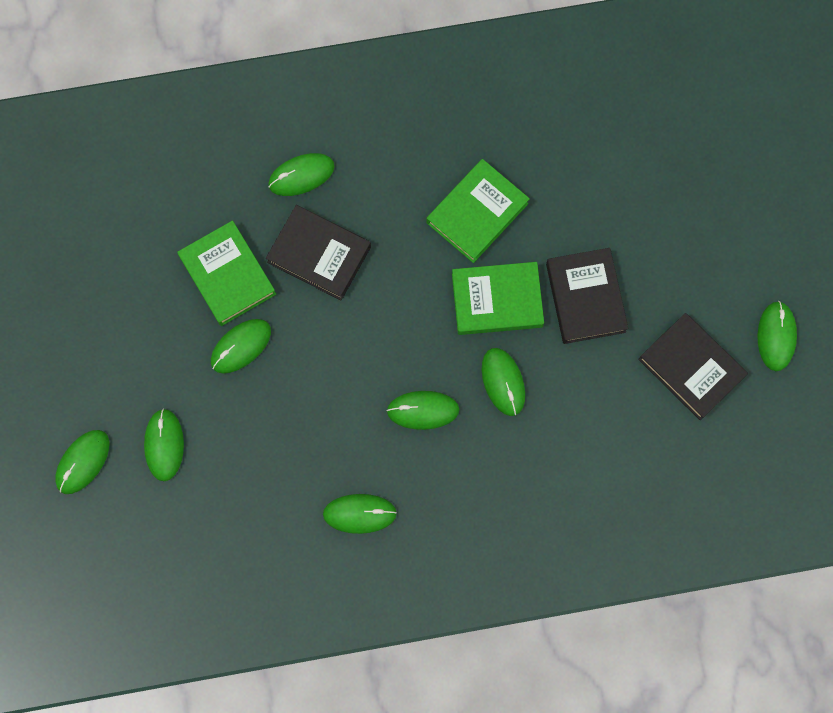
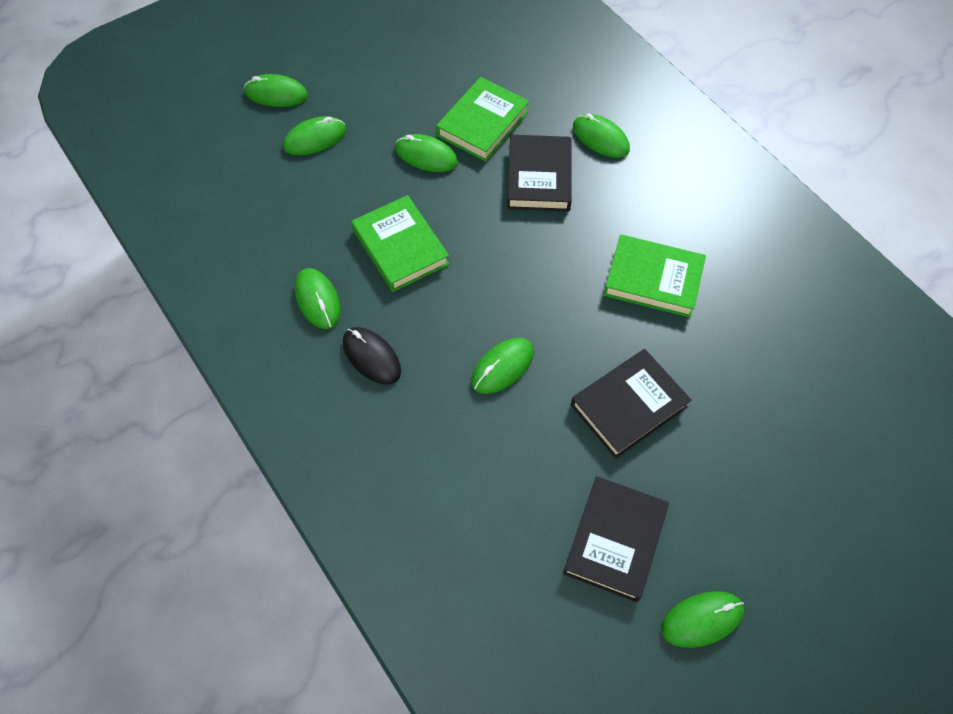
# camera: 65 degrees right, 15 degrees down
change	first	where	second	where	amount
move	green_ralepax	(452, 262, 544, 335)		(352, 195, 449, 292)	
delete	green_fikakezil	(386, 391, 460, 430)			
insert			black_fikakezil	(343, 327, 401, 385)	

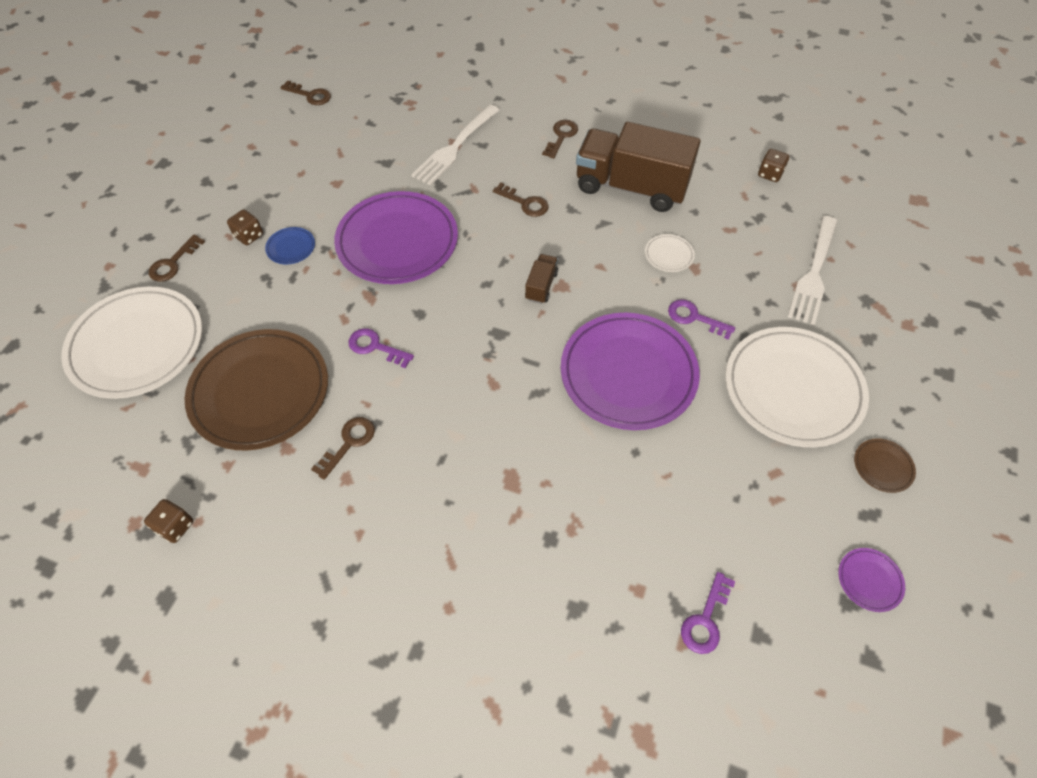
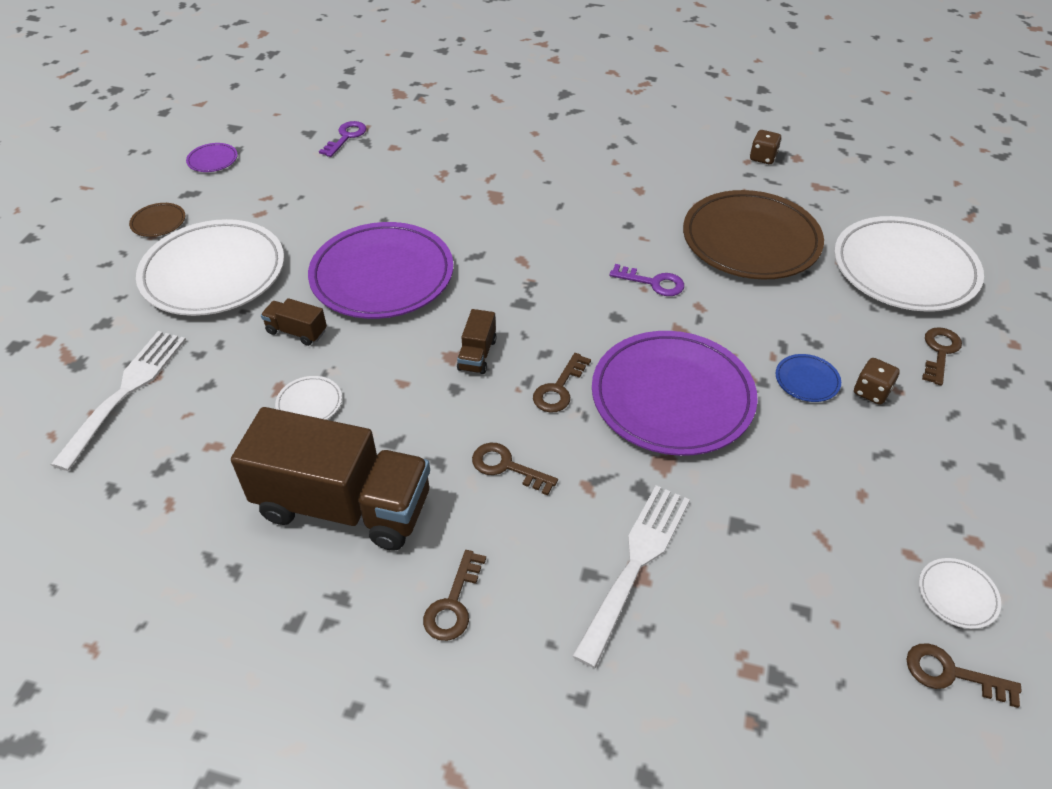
# camera: 175 degrees right, 10 degrees down
change	first	where	second	where	amount
delete	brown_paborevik	(758, 149, 789, 182)			
replace	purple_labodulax	(668, 299, 735, 340)	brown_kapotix	(261, 298, 327, 346)	
move	brown_labodulax	(311, 417, 375, 480)		(533, 353, 591, 413)	
insert			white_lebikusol	(919, 558, 1001, 629)	

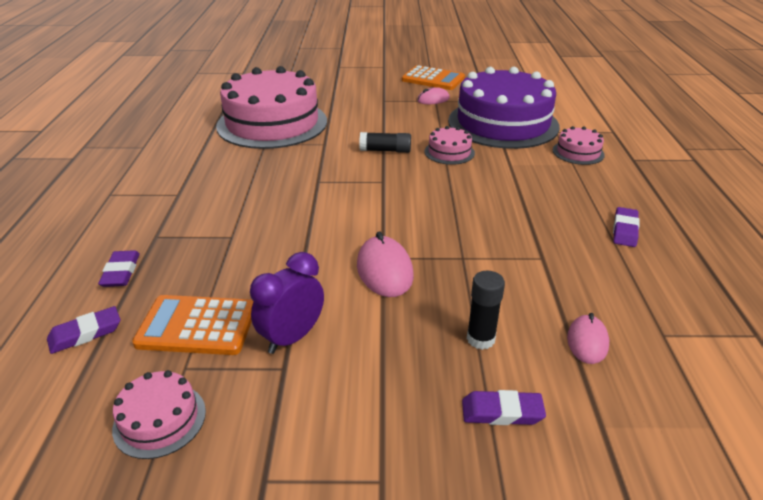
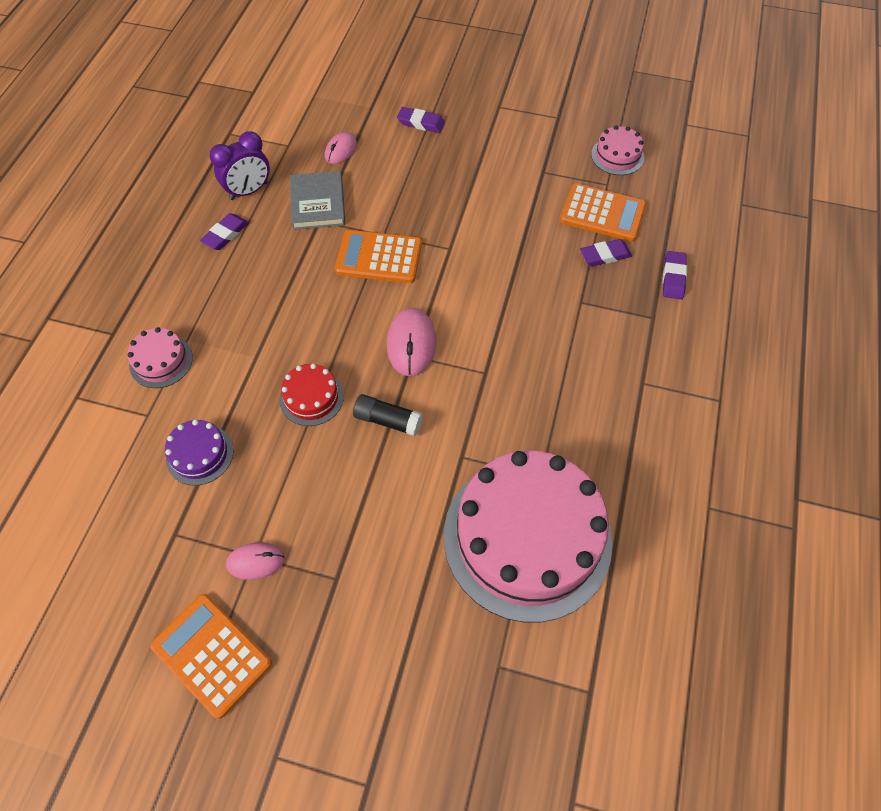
# camera: 165 degrees left, 25 degrees up
change	first	where	second	where	amount
resize	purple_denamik	(448, 67, 560, 149)		(165, 420, 233, 486)	x0.42
recolor	pink_denamik	(424, 126, 475, 165)	red_denamik	(279, 363, 344, 426)	
move	pink_fikakezil	(357, 231, 414, 297)		(387, 308, 436, 376)	
move	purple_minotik	(250, 252, 324, 354)		(209, 131, 270, 200)	
delete	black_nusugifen	(467, 271, 505, 350)			
move	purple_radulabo	(47, 306, 120, 354)		(580, 239, 632, 266)	
insert			grey_ralepax	(290, 171, 345, 230)	
insert			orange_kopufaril	(335, 230, 422, 283)	

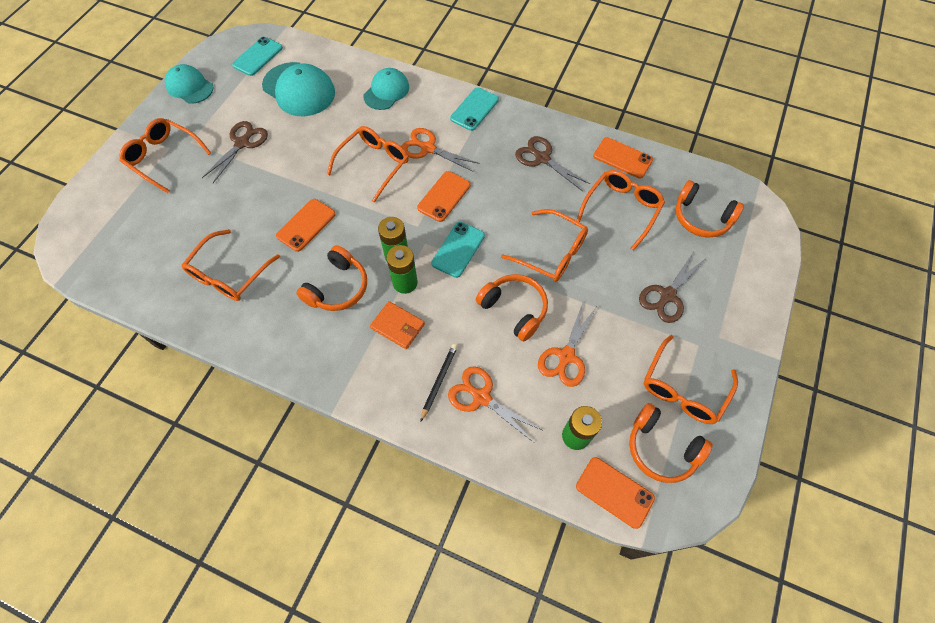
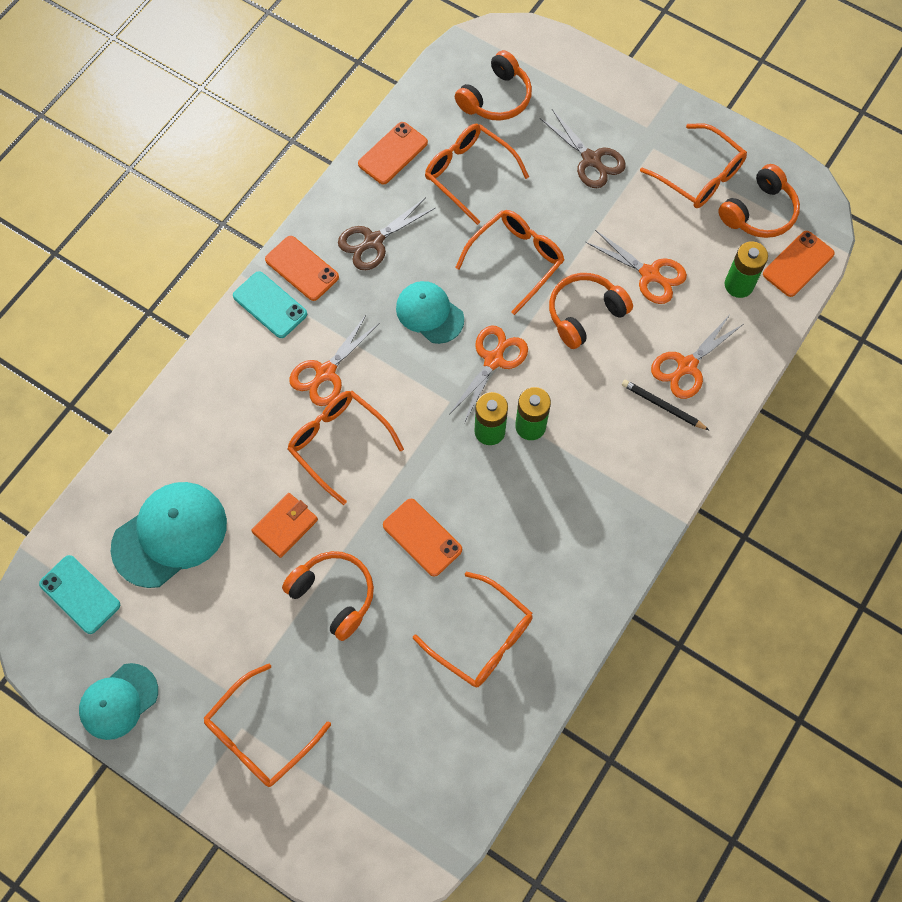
# camera: 80 degrees left, 5 degrees up
change	first	where	second	where	amount
move	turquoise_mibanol	(363, 68, 409, 110)		(396, 281, 464, 344)	
delete	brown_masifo	(202, 121, 268, 183)			
move	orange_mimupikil	(417, 171, 470, 222)		(265, 236, 339, 301)	
replace	turquoise_mimupikil	(431, 222, 485, 278)	orange_masifo	(450, 325, 528, 423)	
move	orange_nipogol	(296, 245, 367, 311)		(282, 551, 374, 641)	
move	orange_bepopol	(370, 301, 425, 349)		(251, 493, 318, 558)	

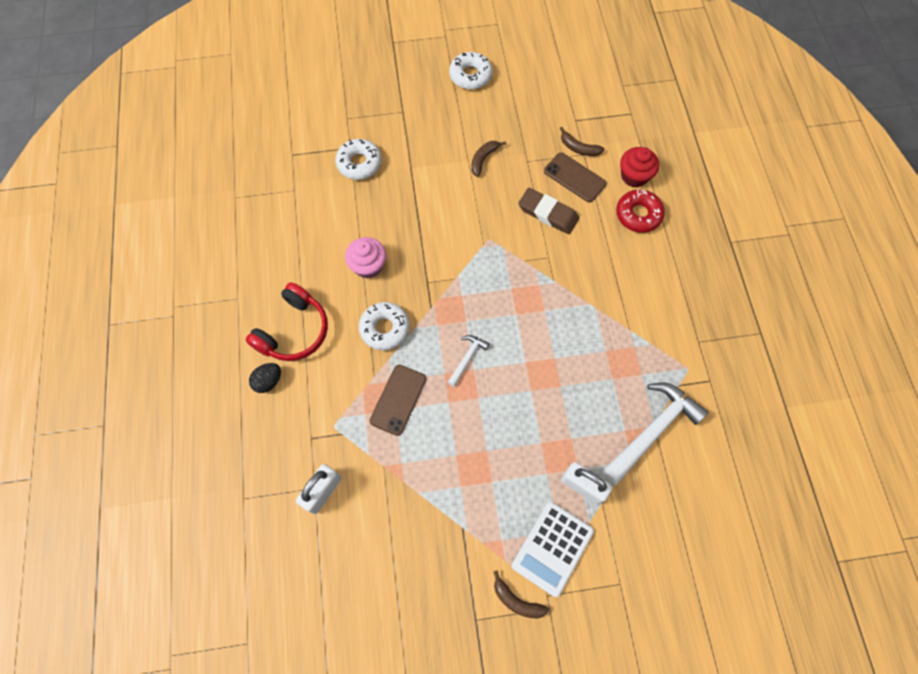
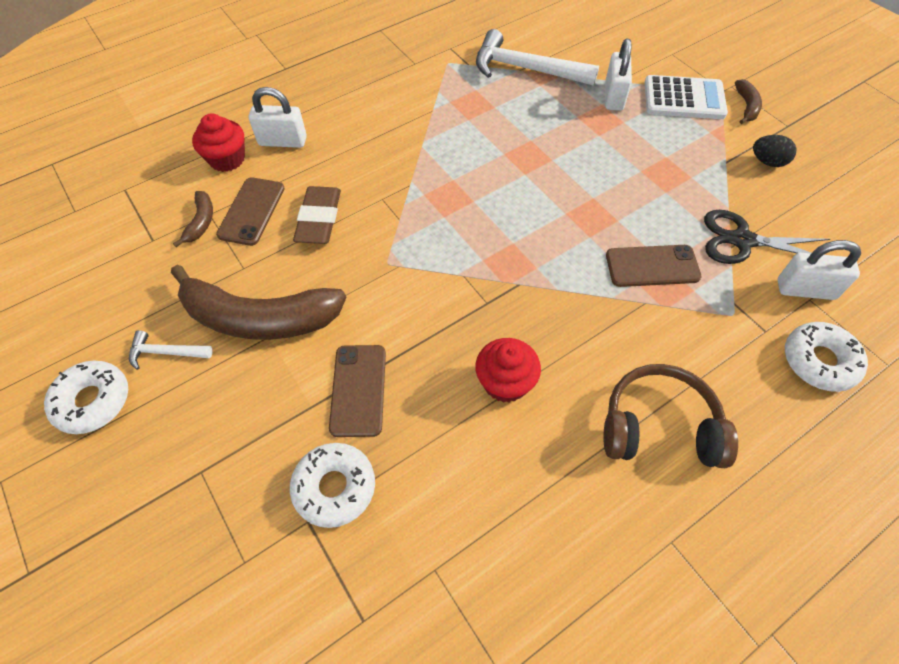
# camera: 115 degrees left, 10 degrees down
change	first	where	second	where	amount
resize	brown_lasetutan	(471, 141, 506, 177)		(171, 265, 347, 340)	x2.31
replace	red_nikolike	(616, 189, 665, 233)	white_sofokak	(249, 87, 307, 148)	
recolor	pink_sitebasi	(345, 237, 386, 279)	red_sitebasi	(475, 338, 541, 403)	
recolor	red_nipogol	(246, 282, 328, 361)	brown_nipogol	(603, 364, 738, 468)	
move	white_nikolike	(359, 302, 410, 351)		(785, 322, 868, 392)	
move	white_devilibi	(448, 335, 490, 387)		(129, 330, 213, 370)	
move	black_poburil	(249, 363, 281, 393)		(753, 135, 796, 167)	
insert			black_masifo	(704, 210, 830, 264)	
insert			brown_mimupikil	(329, 345, 386, 437)	

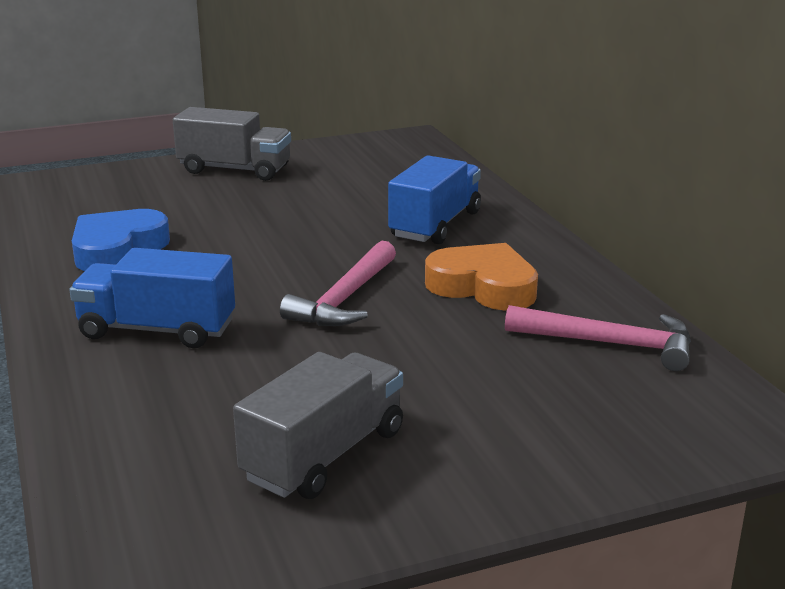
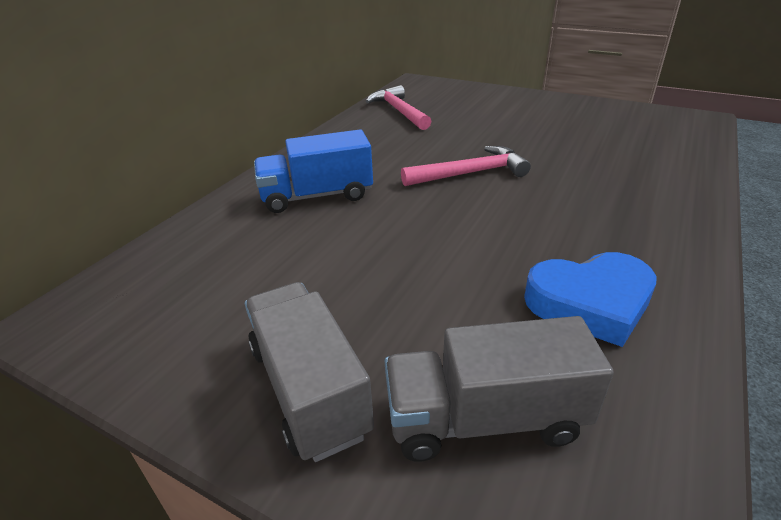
# camera: 130 degrees left, 10 degrees up
change	first	where	second	where	amount
delete	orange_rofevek	(425, 243, 538, 311)			
delete	blue_kapotix	(69, 248, 235, 348)			
move	grey_kapotix	(233, 352, 403, 499)		(385, 316, 614, 462)	

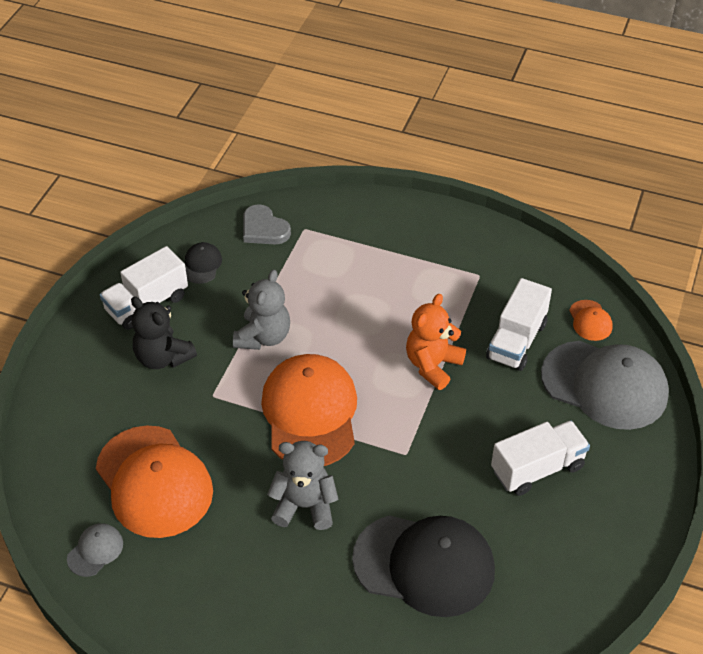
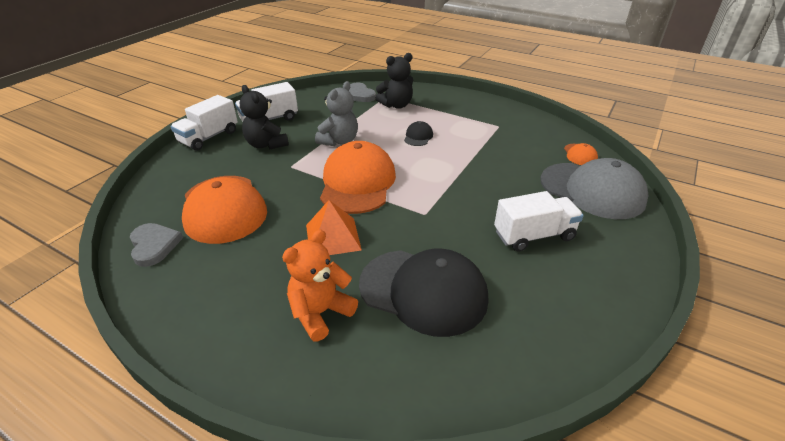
# camera: 10 degrees right, 10 degrees down
change	first	where	second	where	amount
move	black_mibanol	(185, 242, 222, 284)		(404, 121, 433, 146)	
move	white_kapotix	(486, 278, 552, 371)		(170, 95, 238, 151)	
move	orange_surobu	(406, 294, 466, 390)		(282, 229, 358, 342)	
replace	grey_surobu	(267, 441, 338, 530)	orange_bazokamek	(306, 200, 362, 255)	
replace	grey_mibanol	(67, 523, 123, 577)	grey_rofevek	(130, 223, 183, 267)	
insert			black_surobu	(376, 53, 413, 109)	

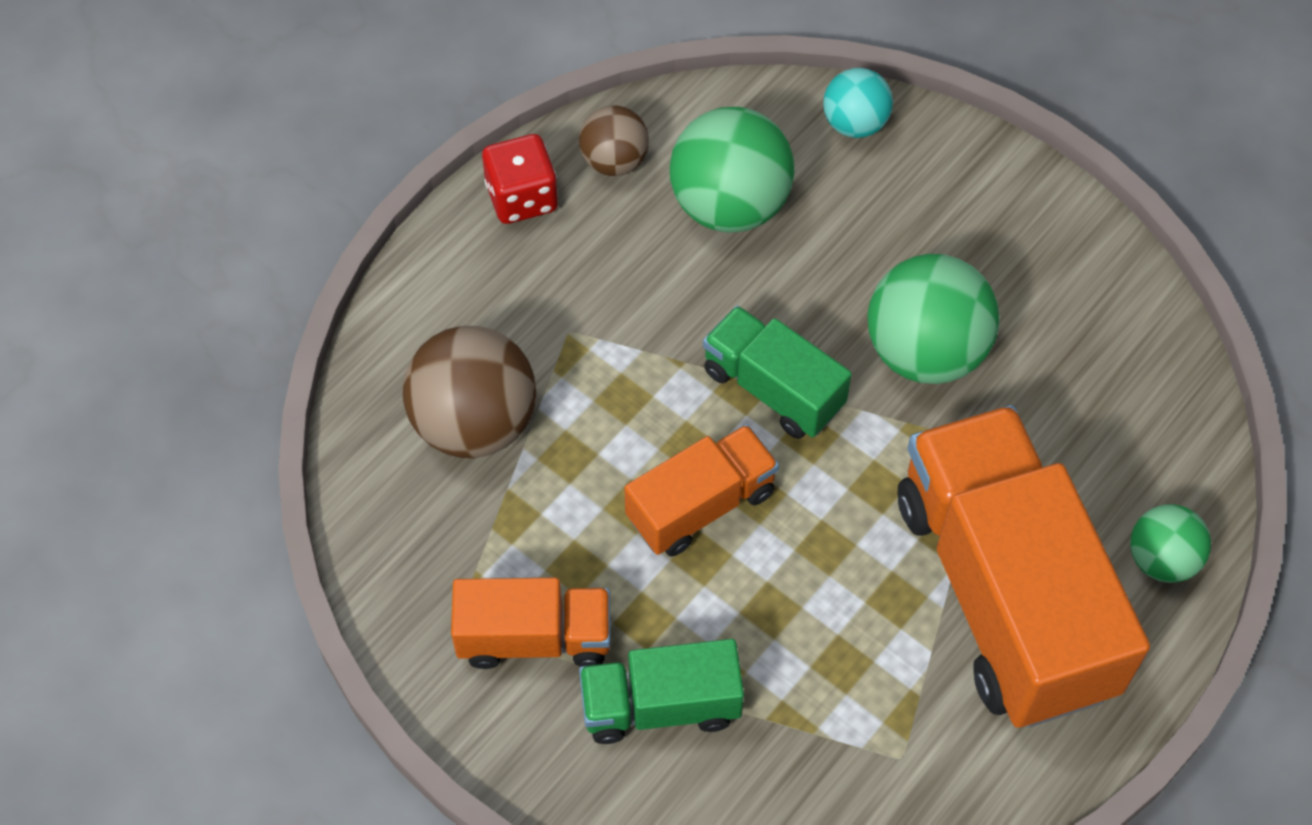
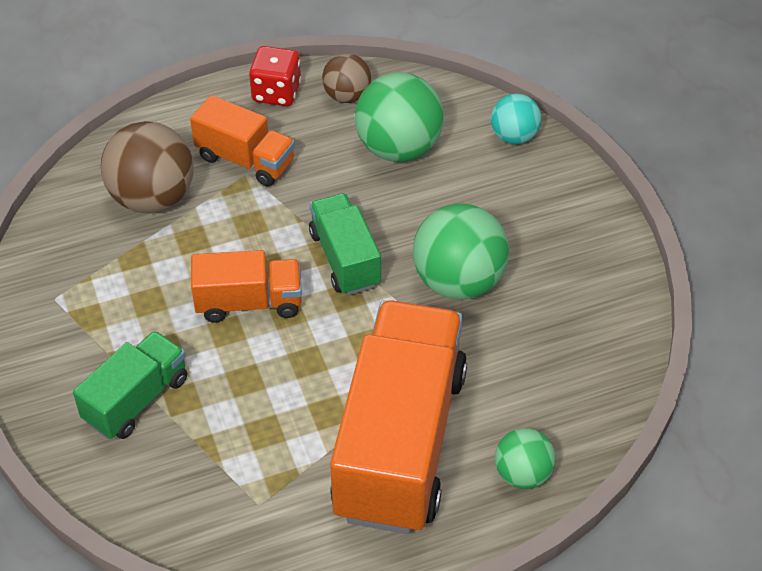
# camera: 30 degrees right, 10 degrees down
change	first	where	second	where	amount
move	orange_kapotix	(451, 578, 610, 669)		(190, 95, 295, 187)	
rotate	green_kapotix	(579, 639, 744, 744)		(73, 331, 187, 439)	105 degrees clockwise

